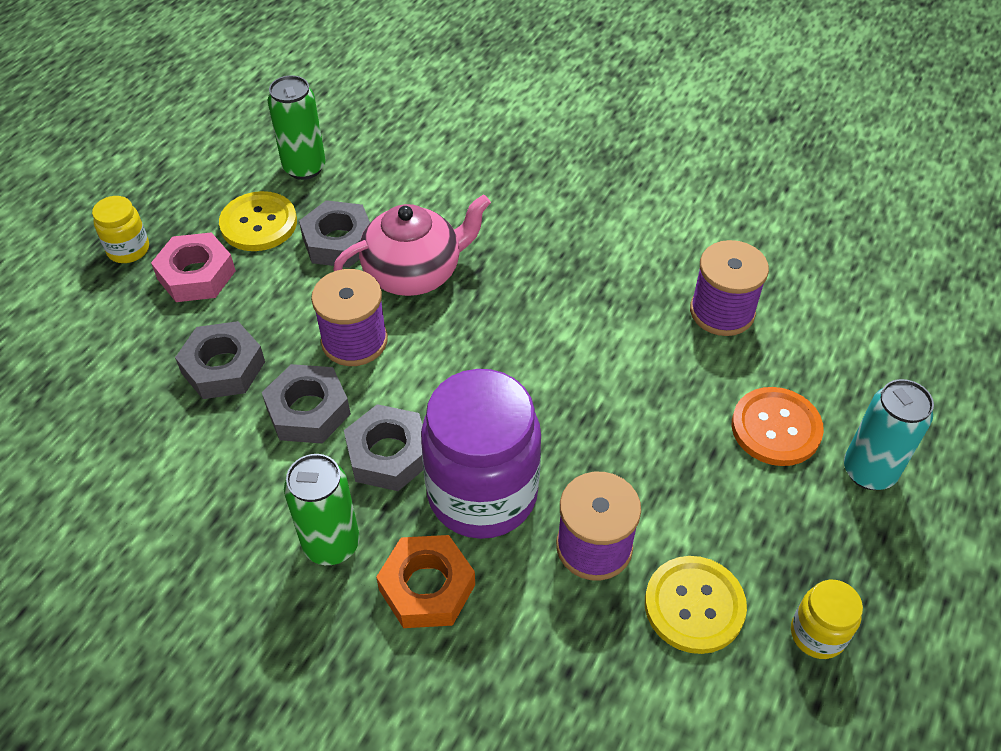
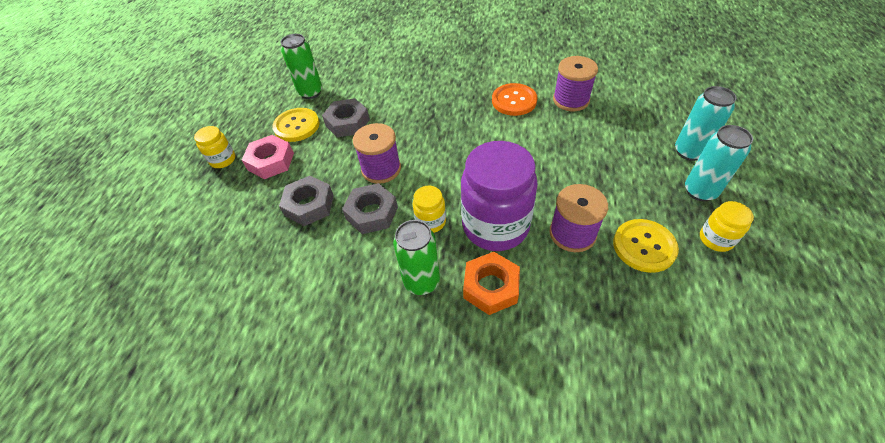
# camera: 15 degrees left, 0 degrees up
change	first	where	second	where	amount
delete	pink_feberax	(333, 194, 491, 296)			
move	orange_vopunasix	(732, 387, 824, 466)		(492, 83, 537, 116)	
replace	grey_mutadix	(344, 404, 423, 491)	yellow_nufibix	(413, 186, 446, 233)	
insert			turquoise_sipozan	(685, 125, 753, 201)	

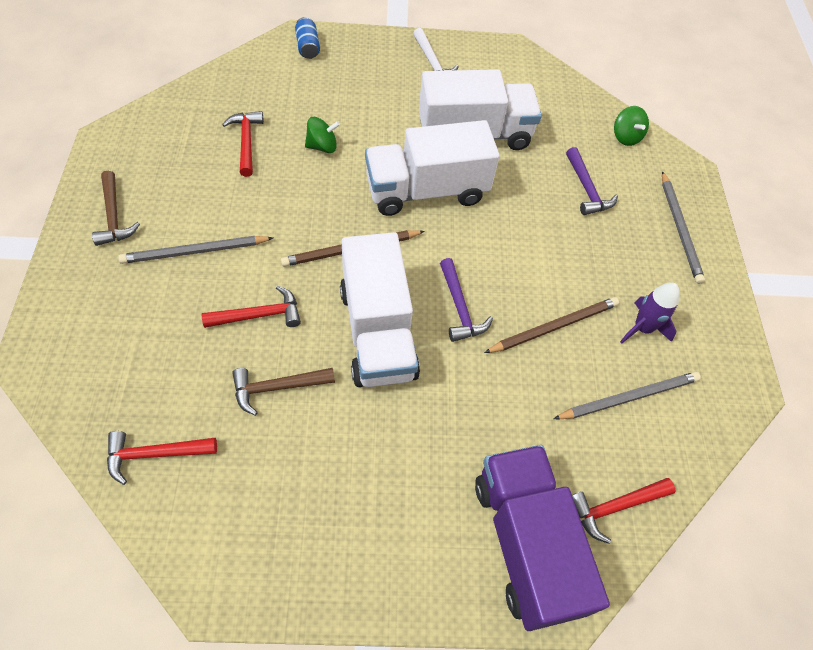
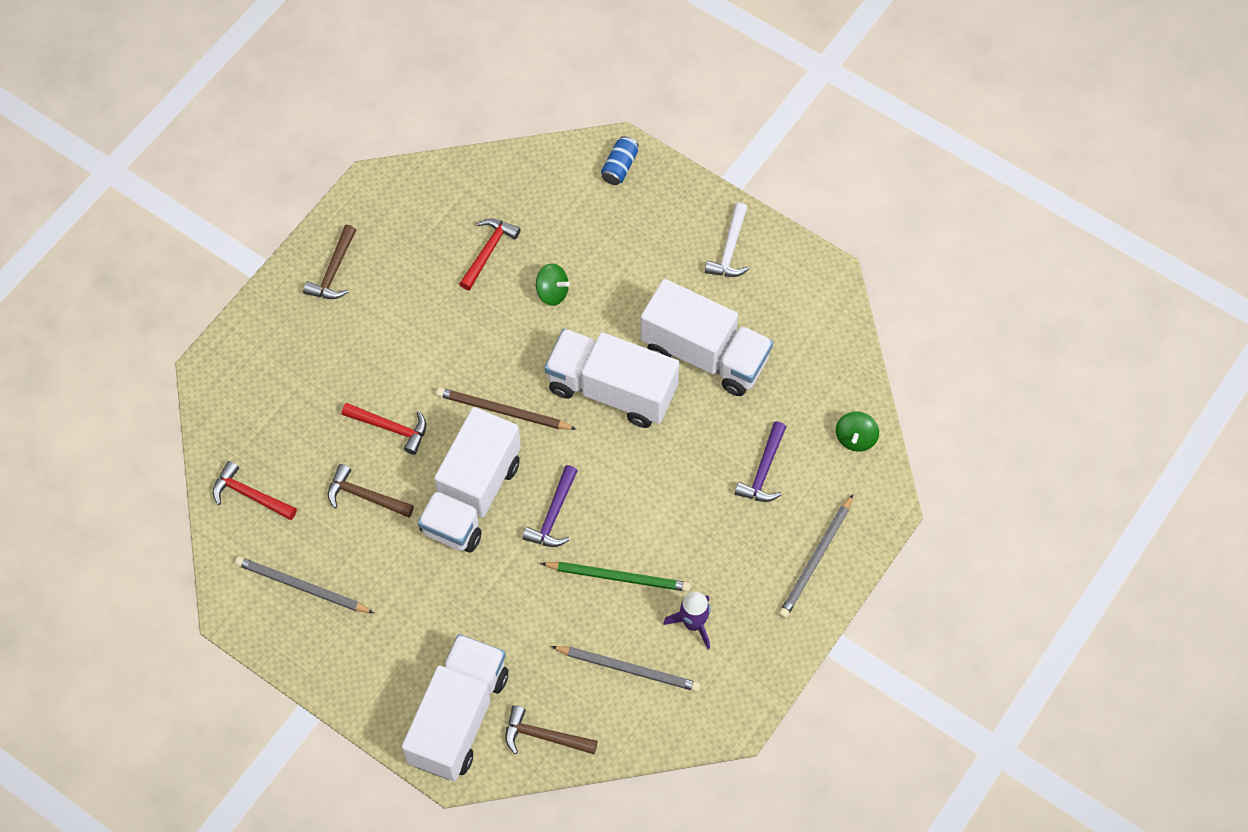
# camera: 40 degrees right, 5 degrees up
change	first	where	second	where	amount
move	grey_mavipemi	(118, 236, 273, 264)		(235, 556, 374, 613)	
recolor	brown_mavipemi	(484, 297, 619, 353)	green_mavipemi	(540, 562, 691, 592)	
recolor	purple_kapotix	(475, 445, 610, 631)	white_kapotix	(402, 634, 508, 781)	
recolor	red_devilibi	(572, 478, 676, 544)	brown_devilibi	(505, 705, 598, 754)	

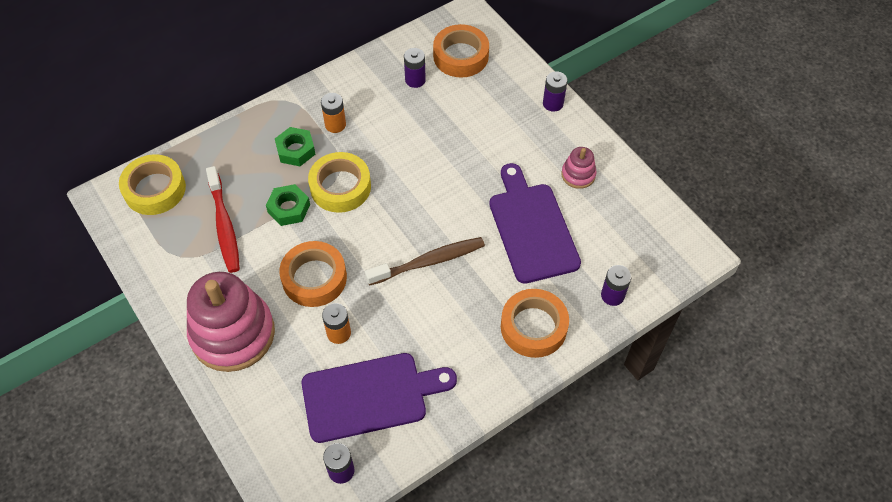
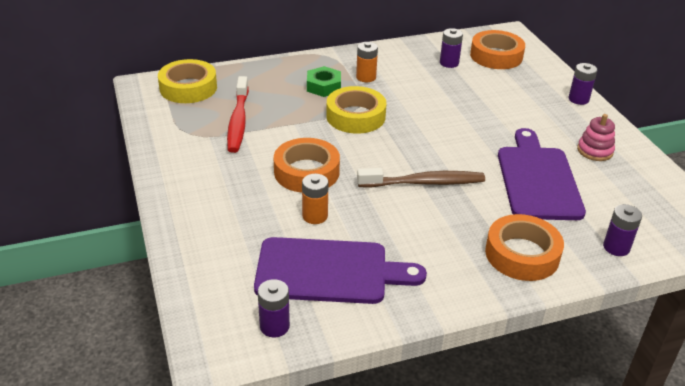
# camera: 15 degrees right, 20 degrees down
change	first	where	second	where	amount
delete	green_mutadix	(266, 184, 310, 226)			
delete	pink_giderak	(187, 272, 275, 372)			

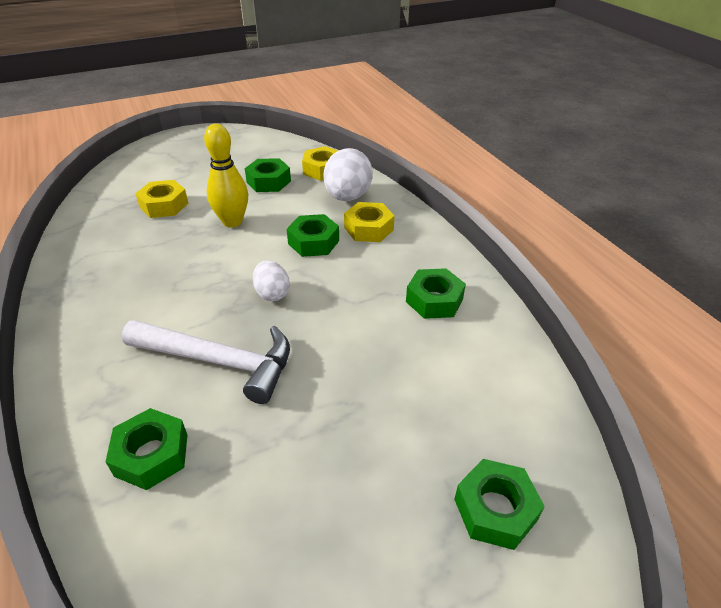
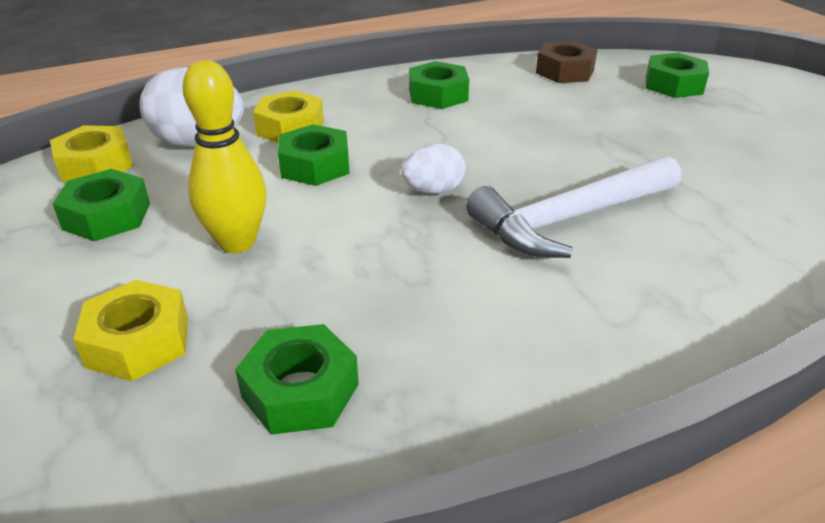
# camera: 90 degrees left, 5 degrees down
change	first	where	second	where	amount
rotate	white_devilibi	(122, 320, 290, 404)		(466, 156, 681, 258)	135 degrees counterclockwise
move	green_mutadix	(106, 408, 188, 490)		(235, 324, 359, 435)	
insert			brown_mutadix	(536, 41, 597, 83)	

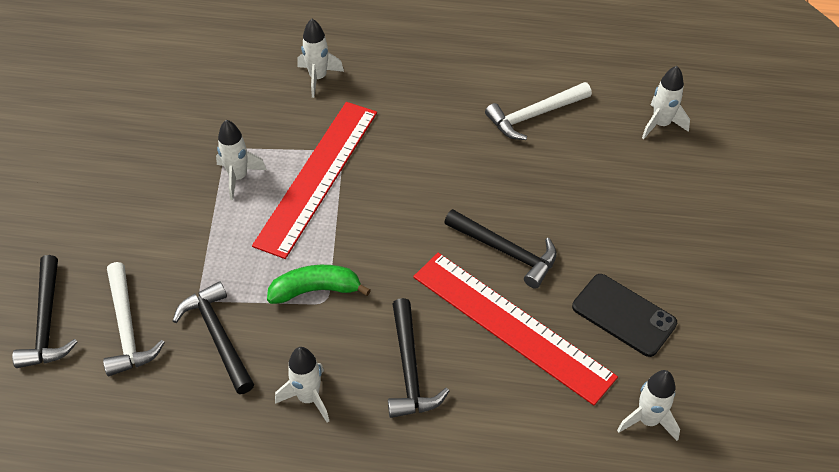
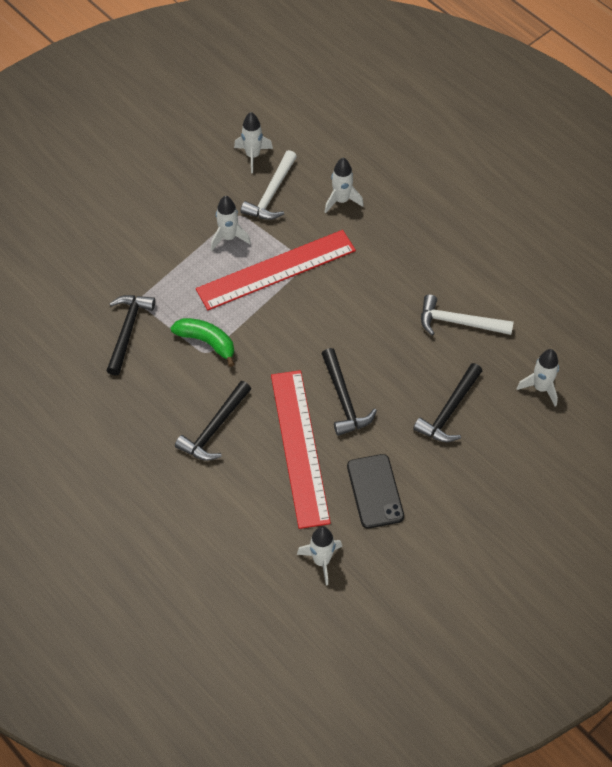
# camera: 40 degrees right, 5 degrees up
change	first	where	second	where	amount
move	black_devilibi	(12, 255, 77, 368)		(413, 363, 482, 442)	
move	white_devilibi	(103, 262, 165, 376)		(241, 150, 297, 220)	
move	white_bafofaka	(275, 347, 329, 422)		(234, 112, 273, 173)	

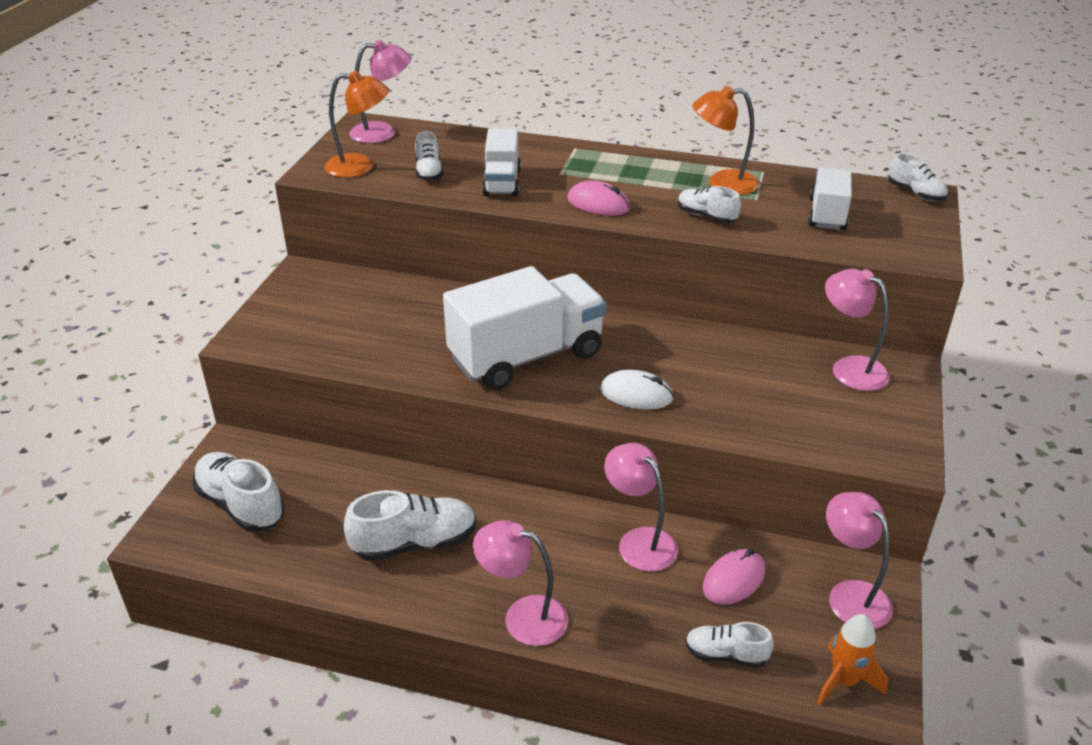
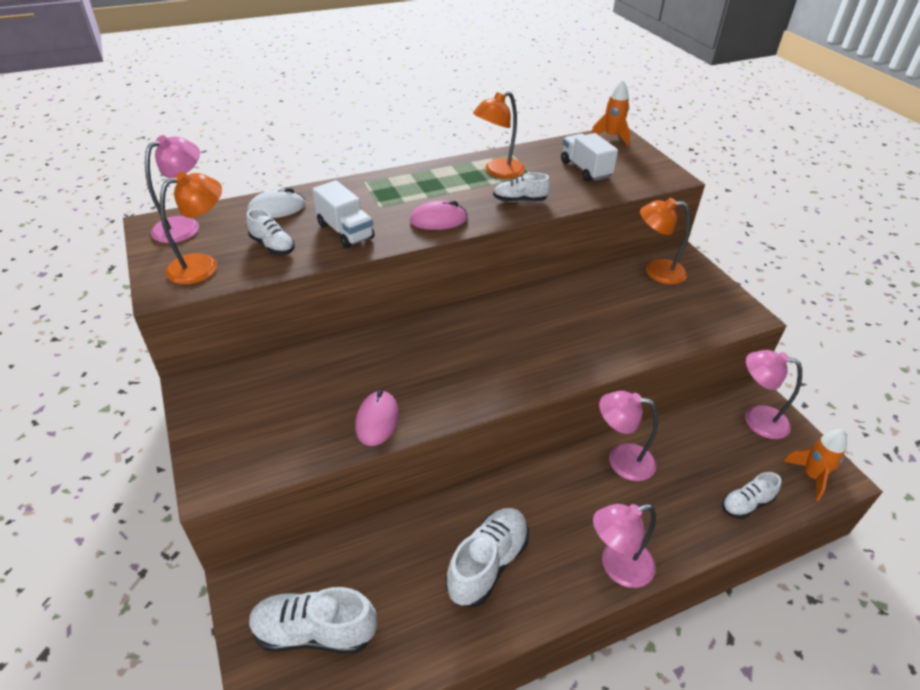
# camera: 40 degrees left, 5 degrees up
change	first	where	second	where	amount
replace	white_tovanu	(888, 153, 948, 201)	orange_bafofaka	(591, 80, 630, 146)	
delete	white_kapotix	(443, 266, 606, 390)			
recolor	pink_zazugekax	(825, 269, 890, 391)	orange_zazugekax	(640, 198, 690, 284)	
move	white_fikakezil	(600, 370, 674, 410)		(248, 188, 305, 218)	
move	pink_fikakezil	(703, 549, 765, 605)		(355, 390, 399, 446)	

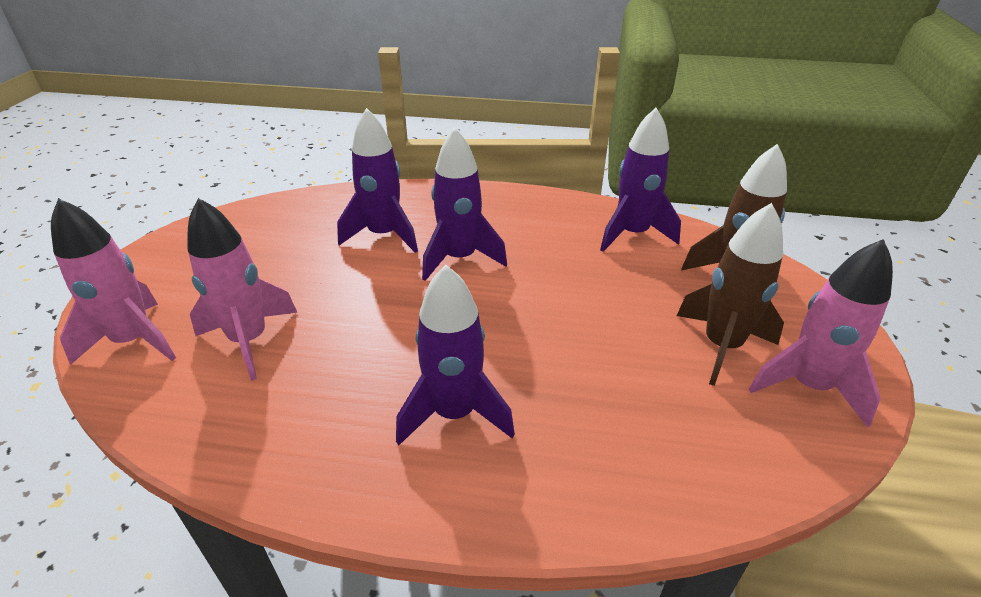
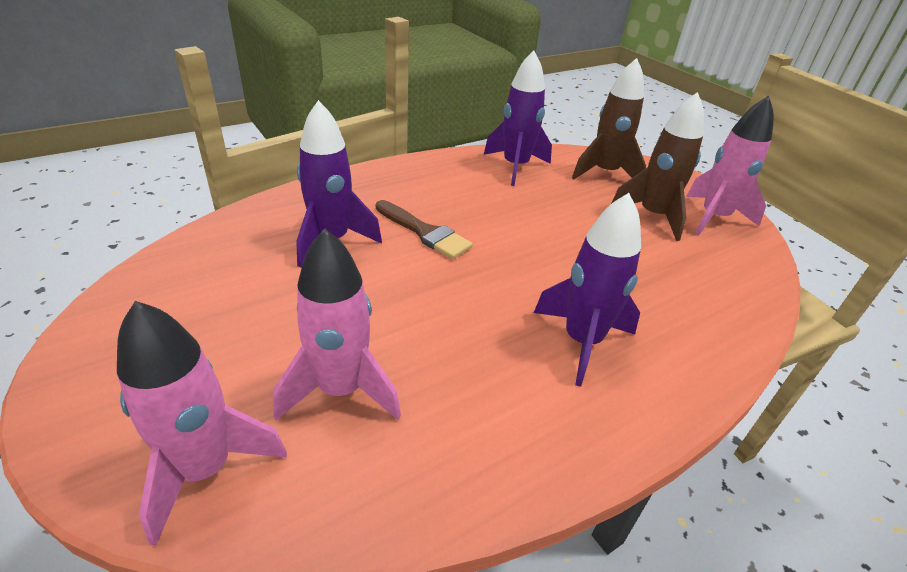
# camera: 45 degrees left, 0 degrees up
change	first	where	second	where	amount
replace	purple_bafofaka	(422, 127, 507, 281)	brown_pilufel	(376, 200, 473, 259)	

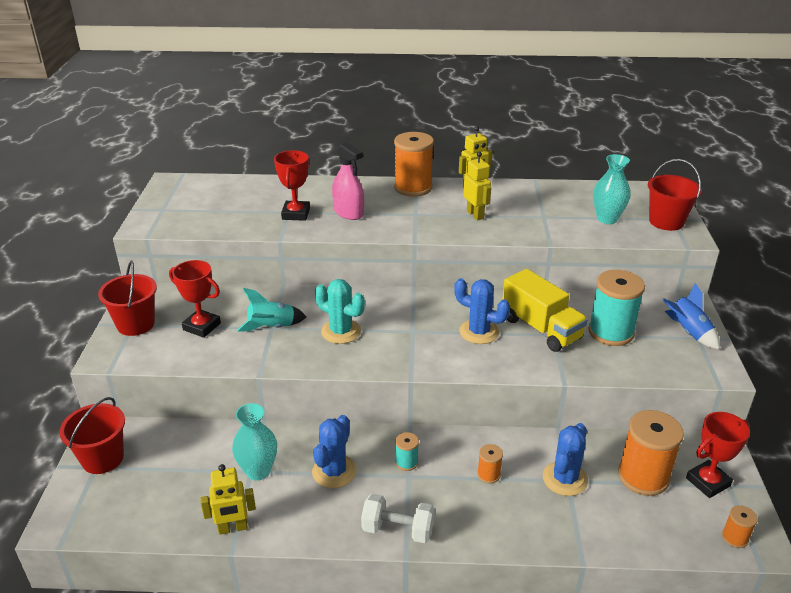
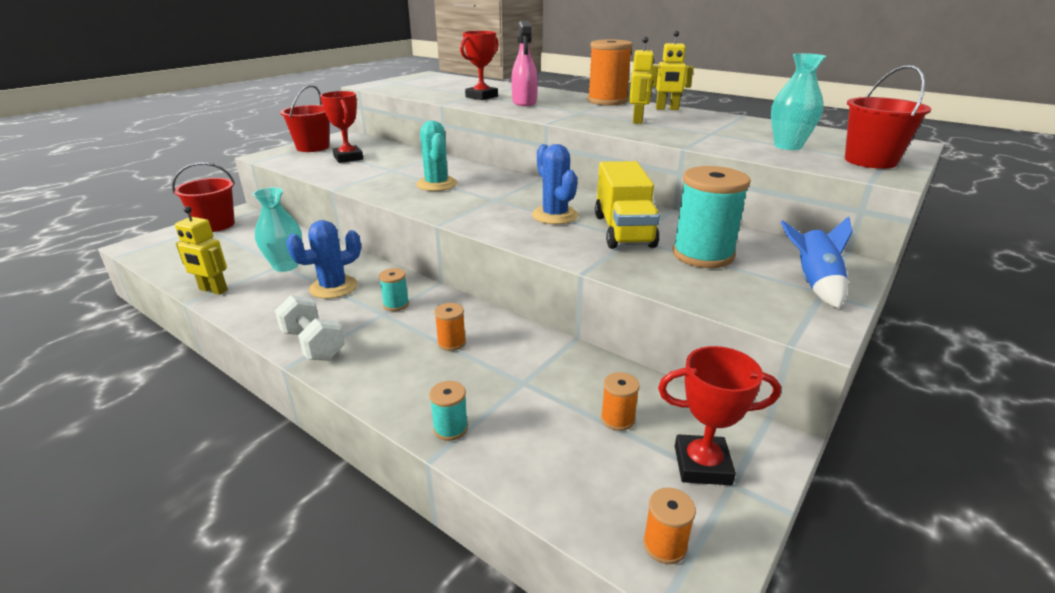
# camera: 35 degrees right, 5 degrees down
change	first	where	second	where	amount
delete	turquoise_bafofaka	(237, 288, 306, 332)			
resize	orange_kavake	(618, 410, 684, 496)		(601, 372, 640, 431)	x0.47
delete	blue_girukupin	(543, 423, 588, 496)			
insert			turquoise_kavake	(429, 381, 468, 441)	

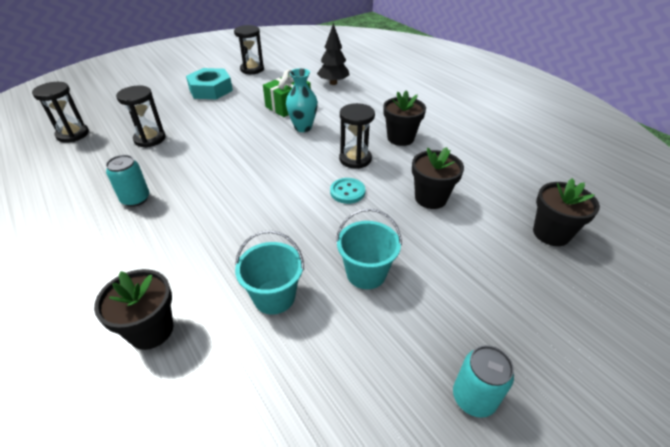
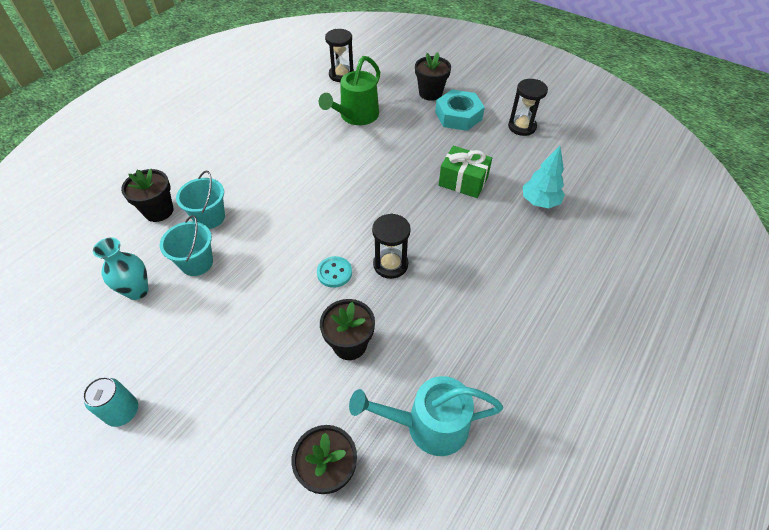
# camera: 70 degrees right, 10 degrees up
change	first	where	second	where	amount
recolor	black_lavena	(317, 23, 349, 85)	turquoise_lavena	(523, 146, 565, 208)	
move	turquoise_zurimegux	(286, 68, 318, 132)		(93, 237, 148, 300)	
replace	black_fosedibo	(116, 85, 166, 147)	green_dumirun	(319, 56, 380, 125)	
move	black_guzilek	(383, 91, 426, 146)		(415, 52, 451, 101)	
delete	turquoise_sipozan	(106, 155, 149, 207)			
move	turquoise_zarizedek	(336, 209, 402, 289)		(176, 171, 225, 229)	
insert			turquoise_dumirun	(349, 376, 503, 456)	

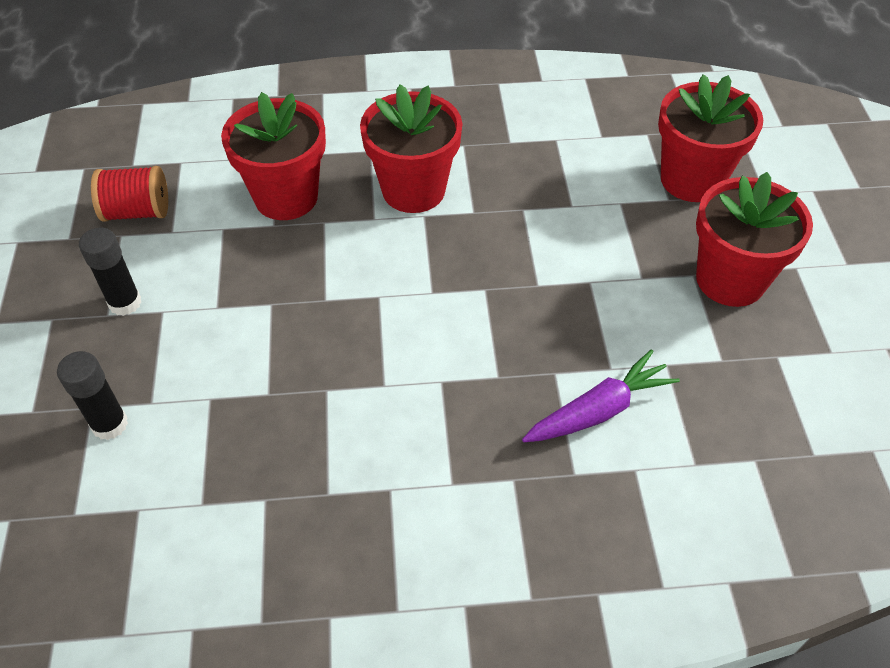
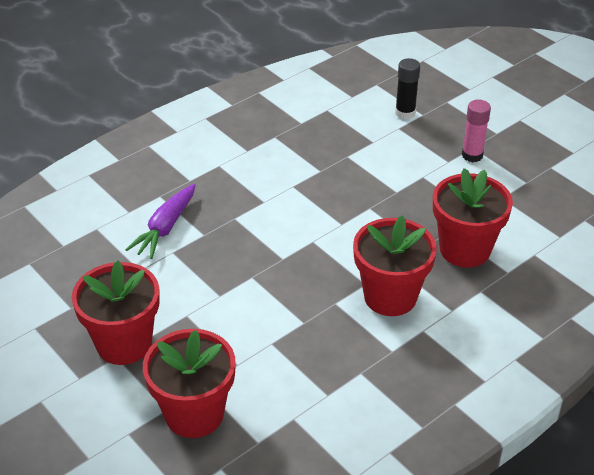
# camera: 145 degrees right, 10 degrees down
change	first	where	second	where	amount
delete	red_kavake	(91, 166, 168, 222)			
recolor	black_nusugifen	(79, 228, 141, 316)	pink_nusugifen	(462, 100, 491, 162)	

